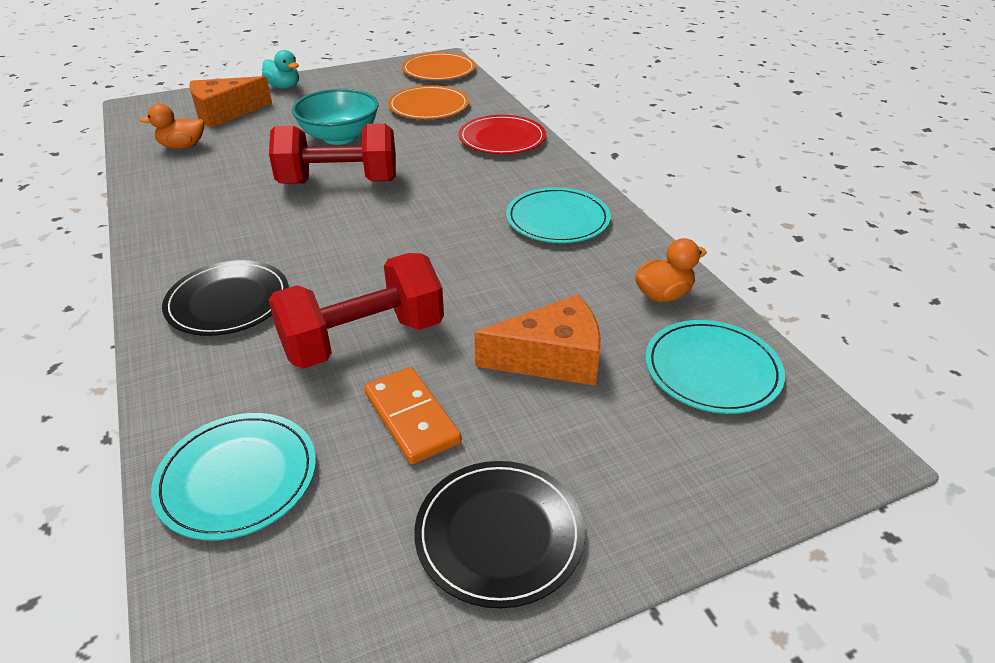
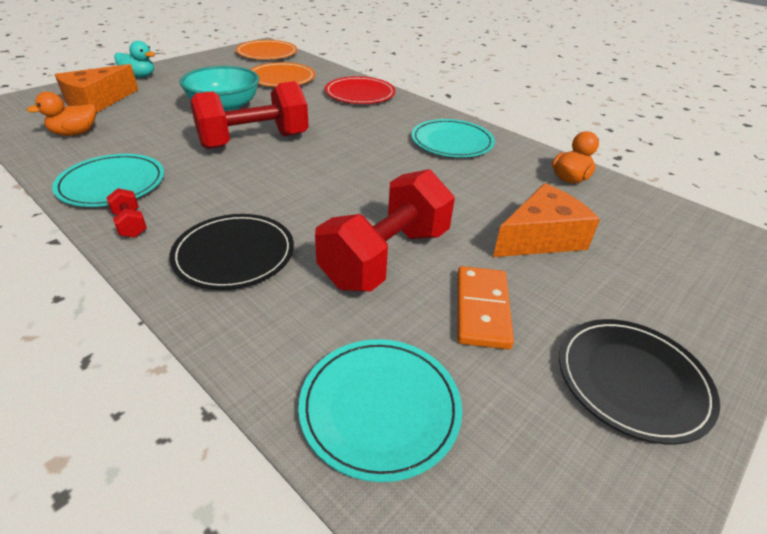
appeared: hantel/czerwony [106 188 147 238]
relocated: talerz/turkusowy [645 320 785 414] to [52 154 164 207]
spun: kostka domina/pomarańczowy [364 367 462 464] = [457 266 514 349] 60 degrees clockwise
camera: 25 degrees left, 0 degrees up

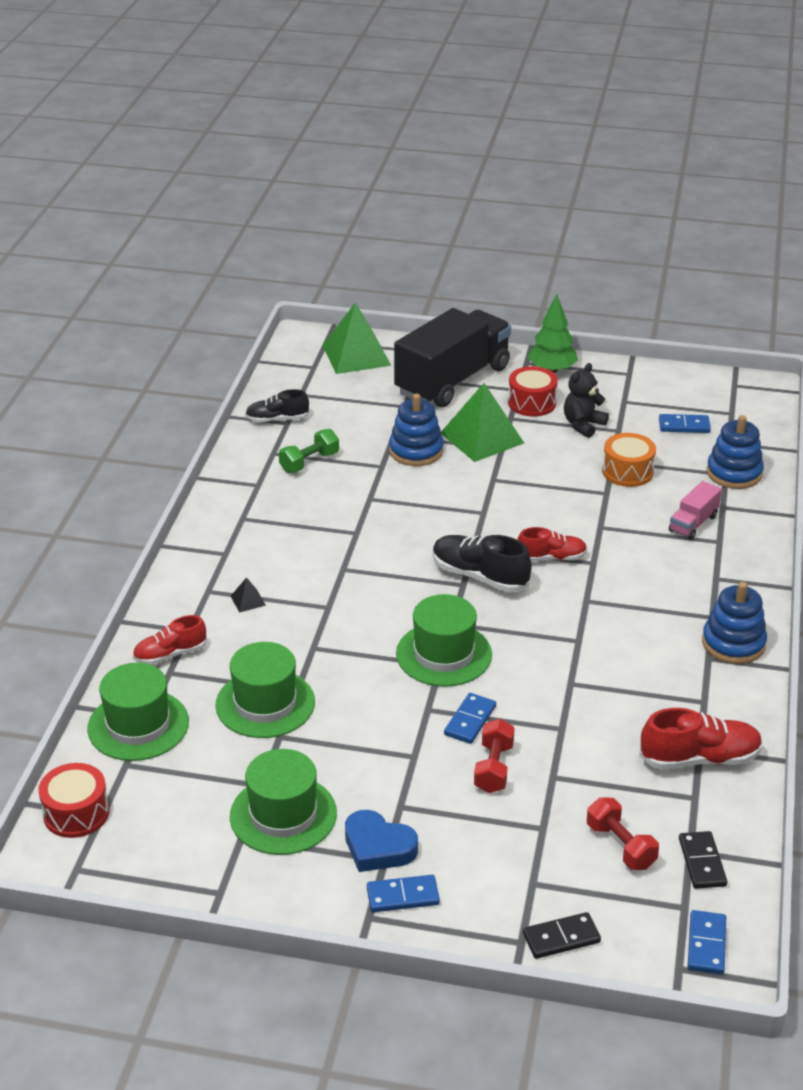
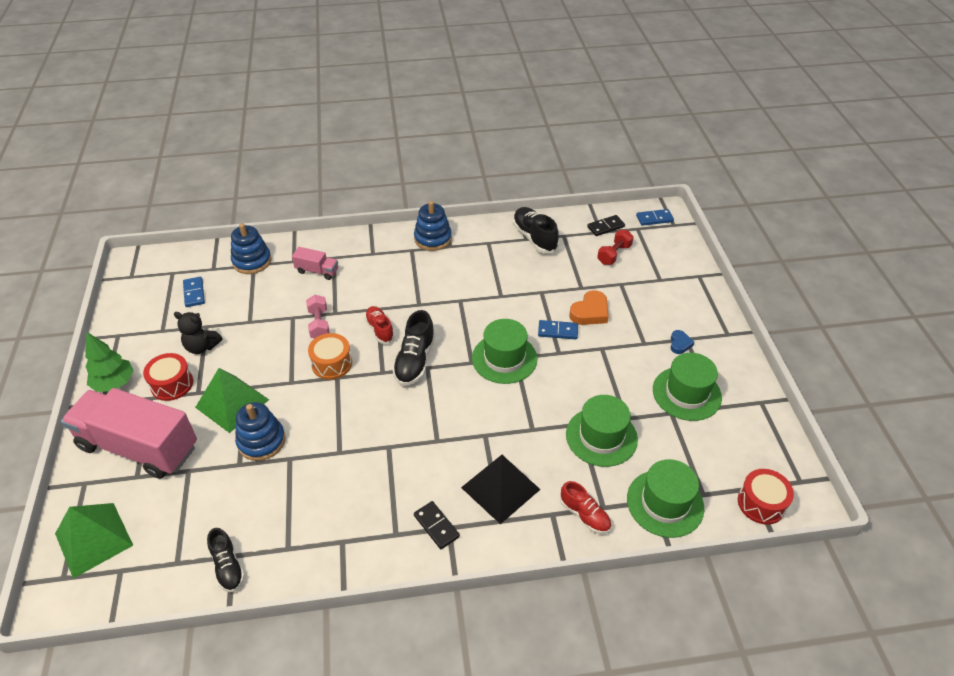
missing: hantel/zielony [279 429 339 473]; kostka domina/niebieski [367 875 440 912]
appeared: hantel/różowy [306 295 330 339]
relocated: kostka domina/czarny [523 912 601 959] to [414 501 460 549]; bęben/pomarańczowy [602 433 656 487] to [308 333 352 380]
exchanged: hantel/czerwony [474 719 515 793] to serce/pomarańczowy [569 290 609 325]
colour: ciężarówka/czarny [394 308 511 407] to ciężarówka/różowy [61 388 197 479]; but/czerwony [639 708 763 769] to but/czarny [513 207 559 253]
size: piramida/czarny [231 577 266 613] = [461 455 541 524] x2.47; serce/niebieski [345 810 418 872] = [671 330 694 354] x0.59
camera: 110 degrees left, 10 degrees up

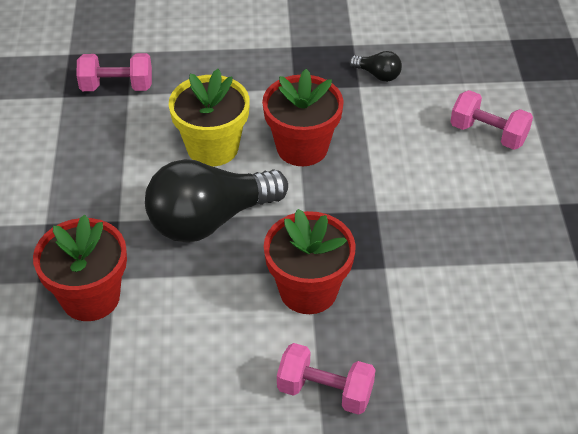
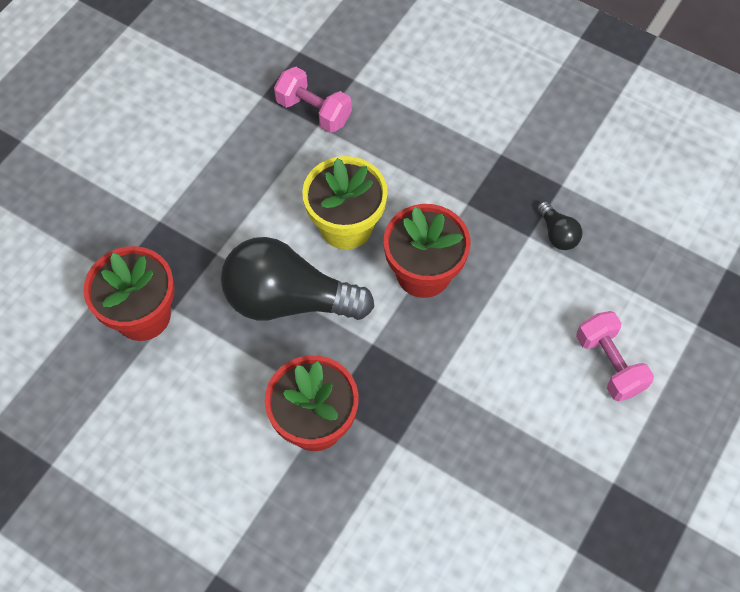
missing: hantel/różowy [277 343 375 415]
camera: 35 degrees right, 15 degrees up

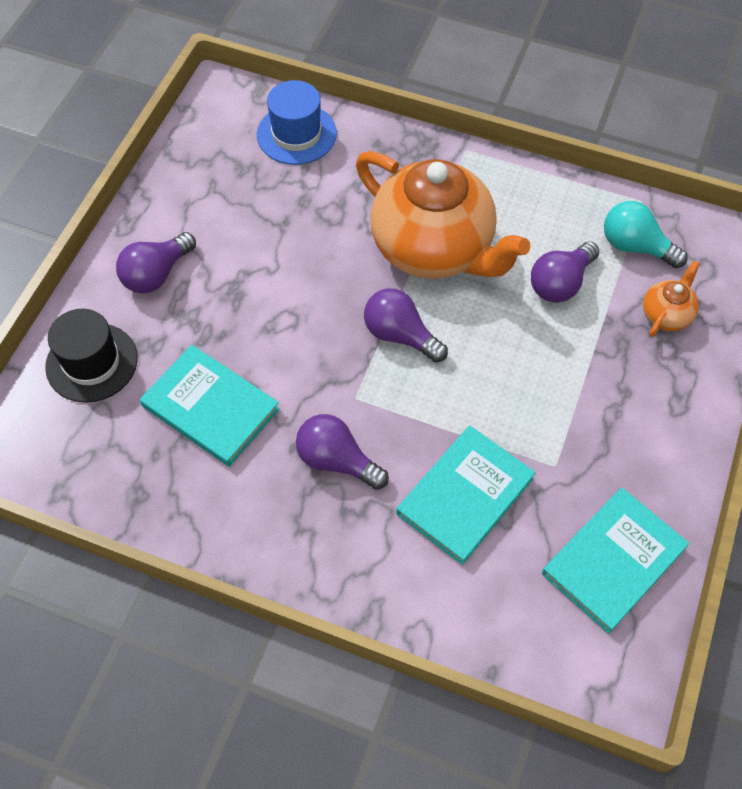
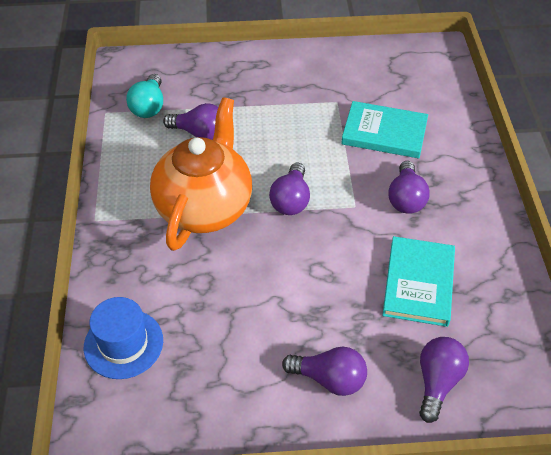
missing: książka/turkusowy [542 488 689 634]; imbryk/pomarańczowy [643 261 700 337]
exchanged: kapelusz/czarny [45 309 137 403] to żarówka/fioletowy [419 337 469 423]
camera: 115 degrees left, 10 degrees down

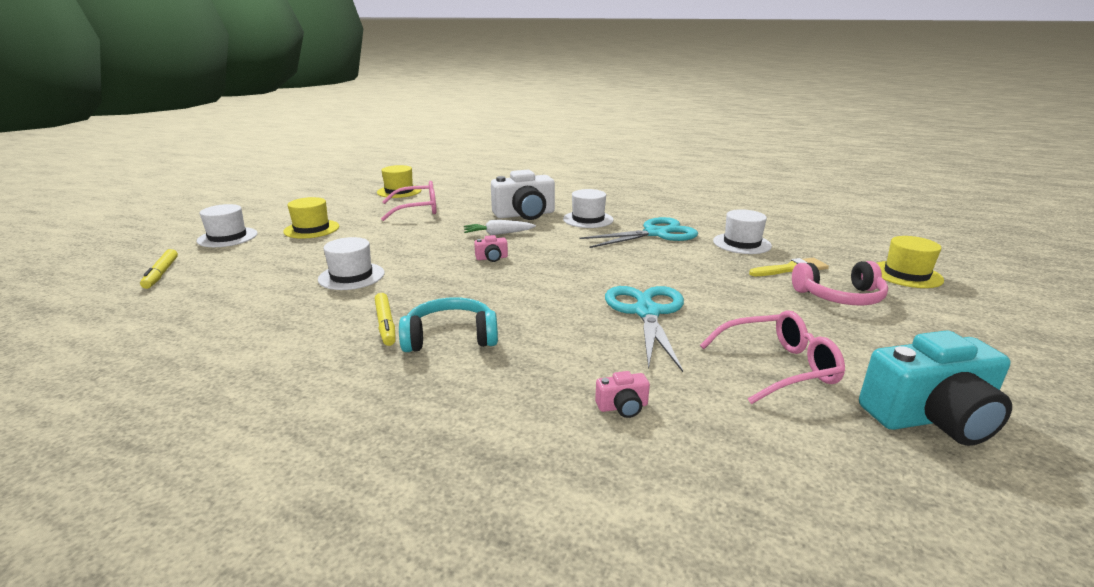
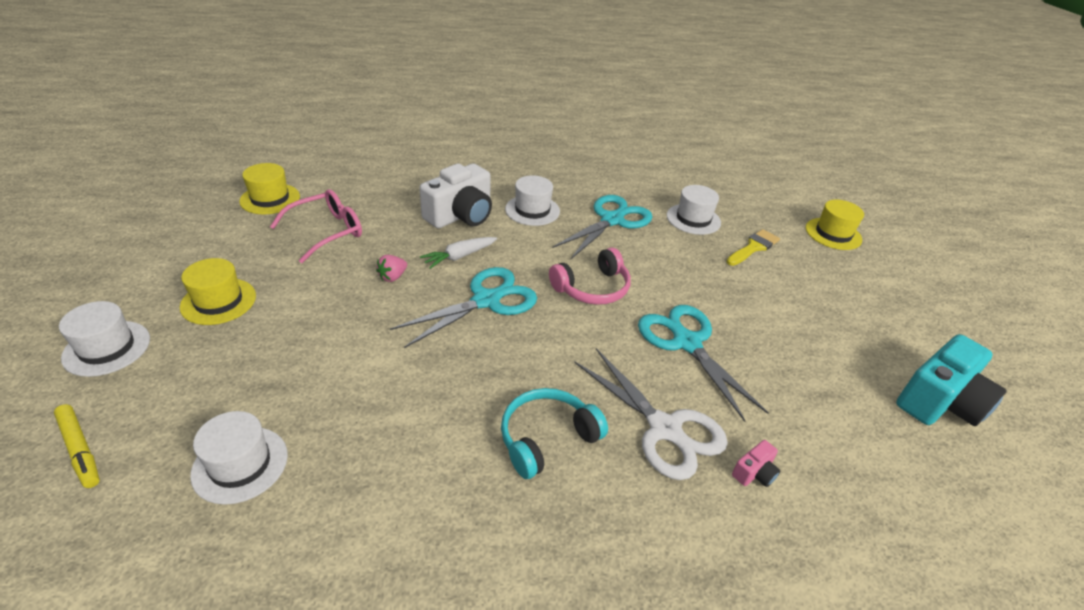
missing: flamaster/żółty [375 293 396 346]; okulary/różowy [700 310 845 404]
appeared: truskawka/różowy [376 255 407 282]; nożyczki/biały [574 348 728 480]
relocated: kapelusz/biały [318 237 385 290] to [190 411 288 505]; słuchawki/różowy [792 261 888 306] to [549 247 631 305]
exchanged: aparat fotograficzny/różowy [474 235 508 262] to nożyczki/turkusowy [390 267 537 348]
camera: 30 degrees left, 15 degrees up

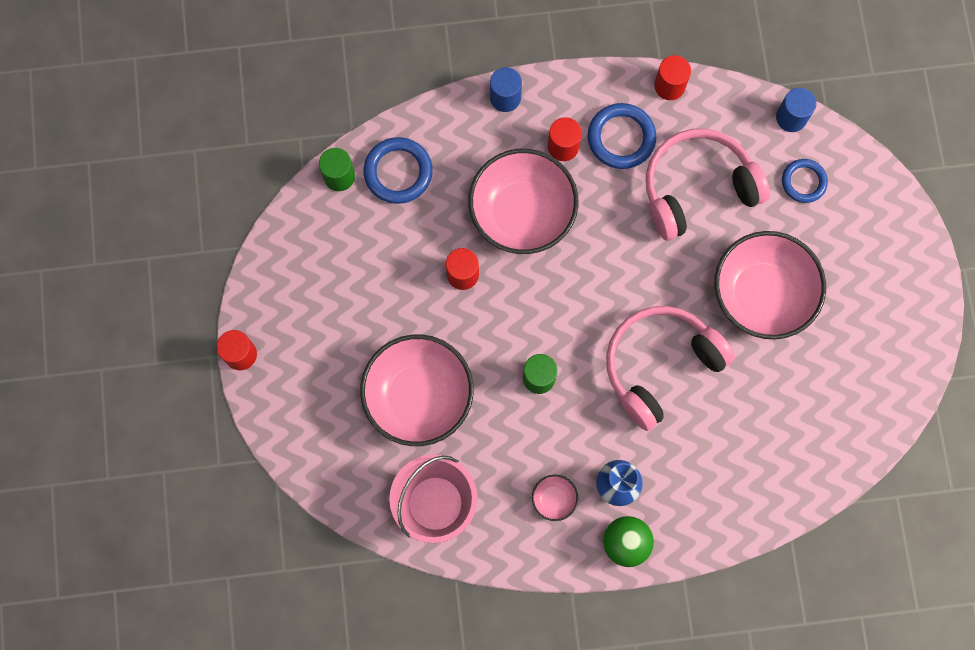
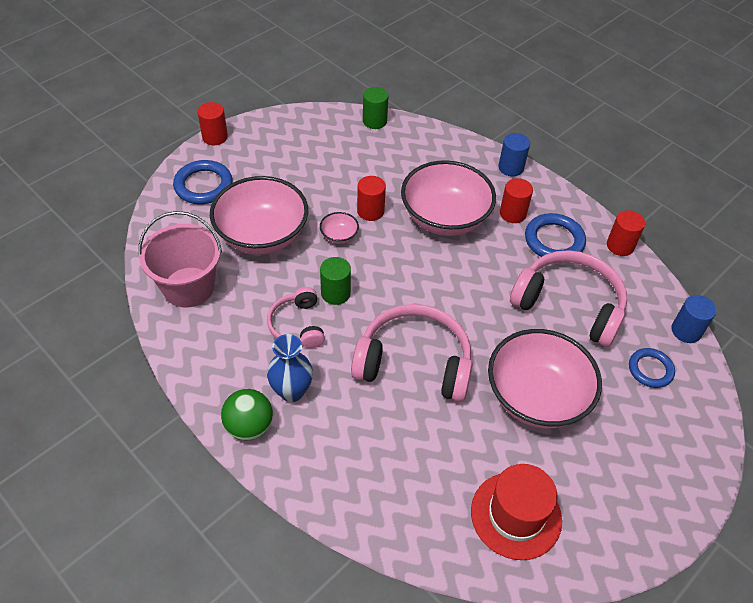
appeared: słuchawki/różowy [267 287 325 348]; kapelusz/czerwony [471 464 562 560]
relocated: pierścień/niebieski [363 137 433 204] to [173 160 233 204]; miska/różowy [532 474 578 521] to [320 212 359 244]
camera: 50 degrees right, 25 degrees down

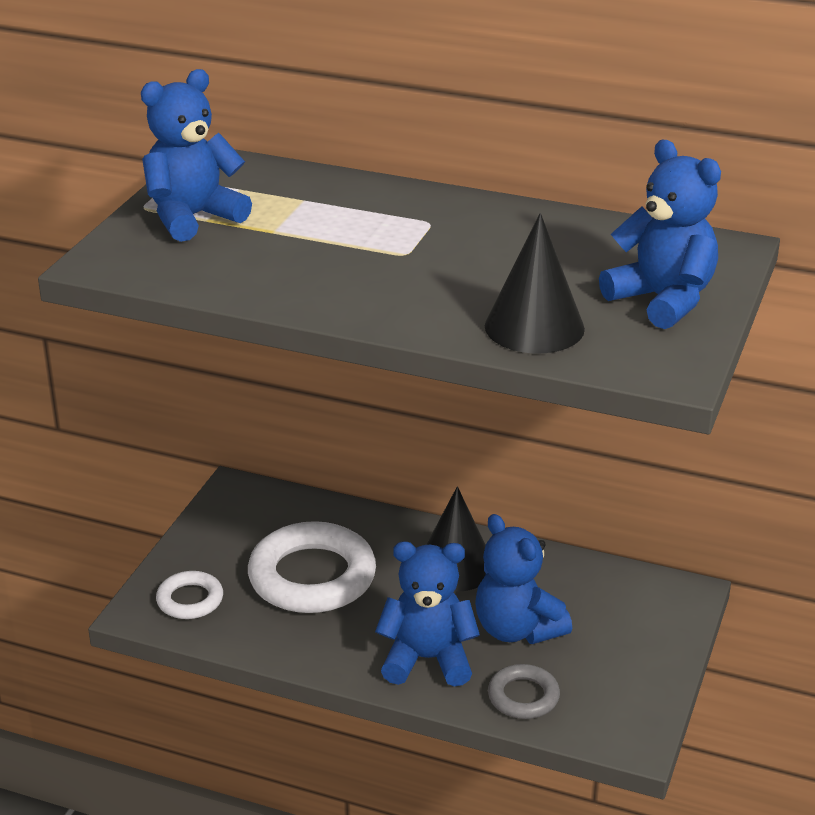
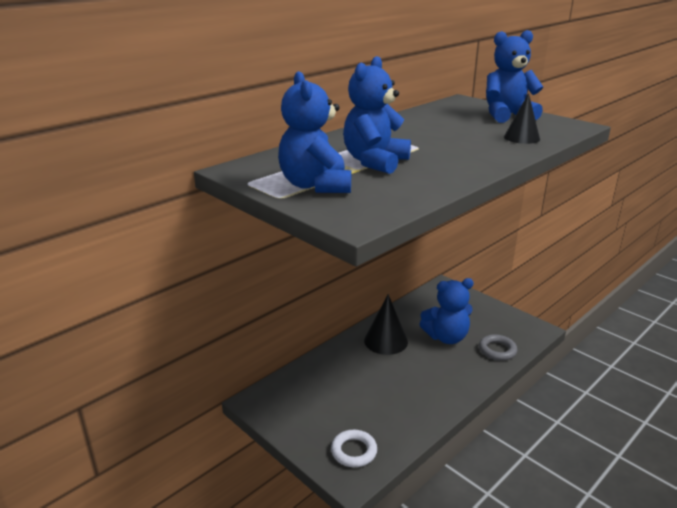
missing: pierścień/biały [248 521 376 613]
relocated: miś/niebieski [375 541 480 686] to [343 56 411 174]
size: stożek/czarny [485 213 585 354] = [504 93 540 144] x0.65
camera: 65 degrees left, 5 degrees down

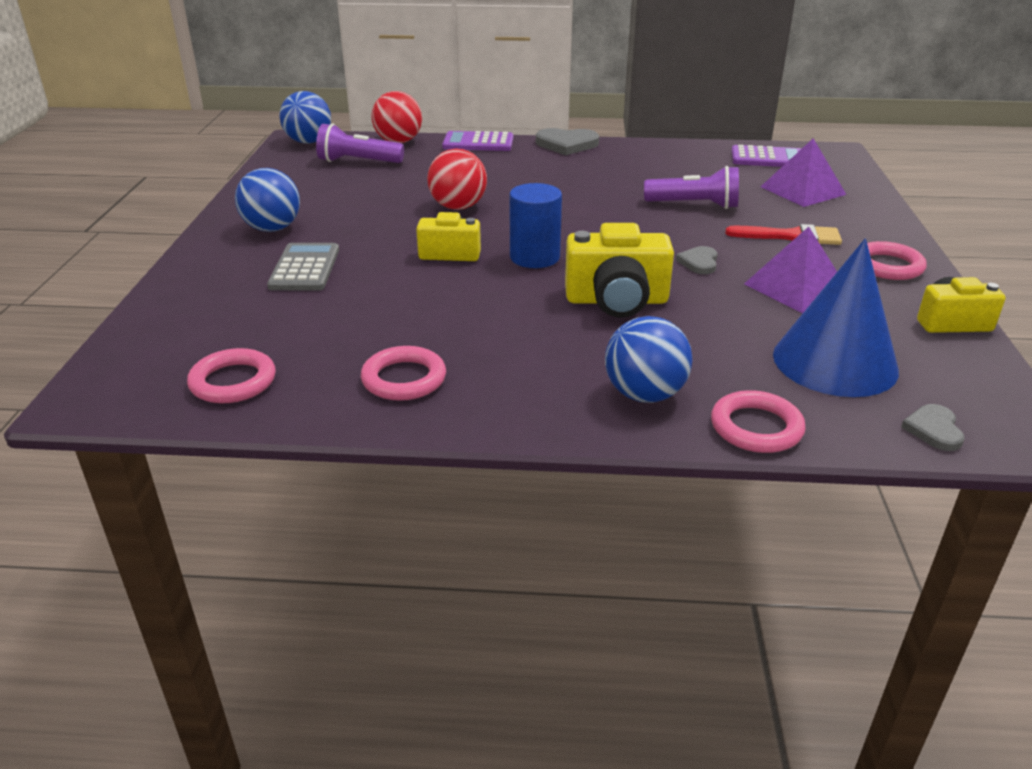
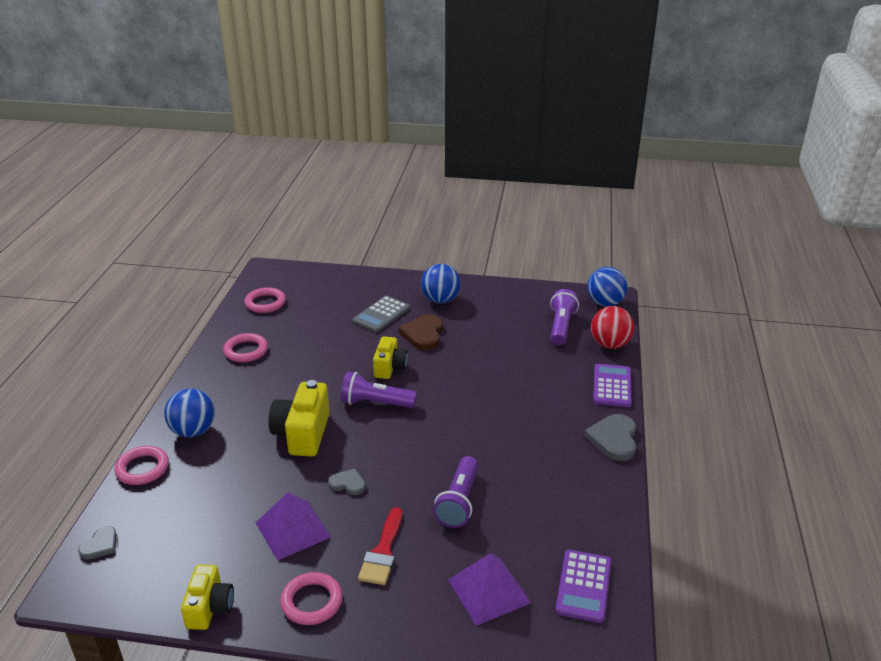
missing: piłka/czerwony [427 149 487 210]; stożek/niebieski [773 239 899 397]
appeared: serce/brązowy [399 314 443 350]
exchanged: walec/niebieski [510 183 562 268] to latarka/fioletowy [341 372 417 408]
spun: kalkulator/szary [267 243 339 291] = [352 296 410 332] 120 degrees clockwise; serce/szary [901 404 965 451] = [78 526 117 559] 105 degrees clockwise
camera: 95 degrees right, 0 degrees up

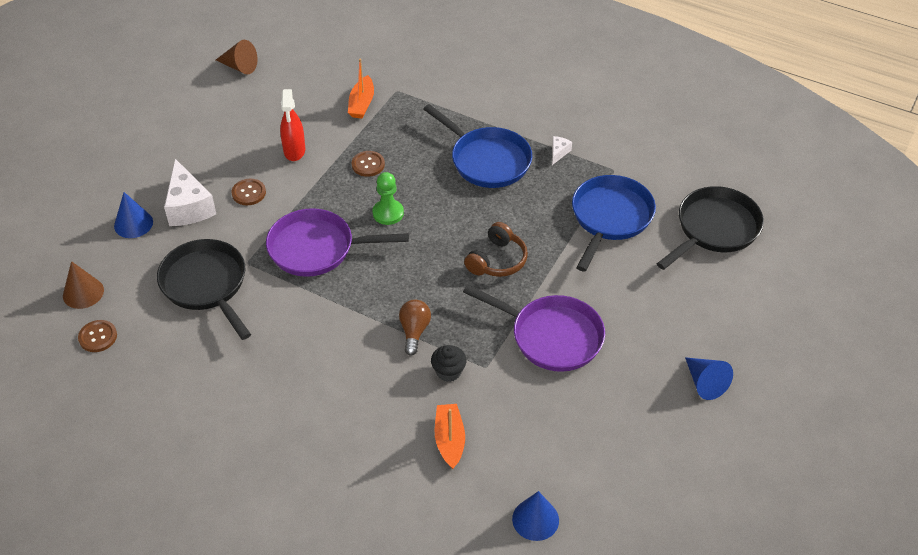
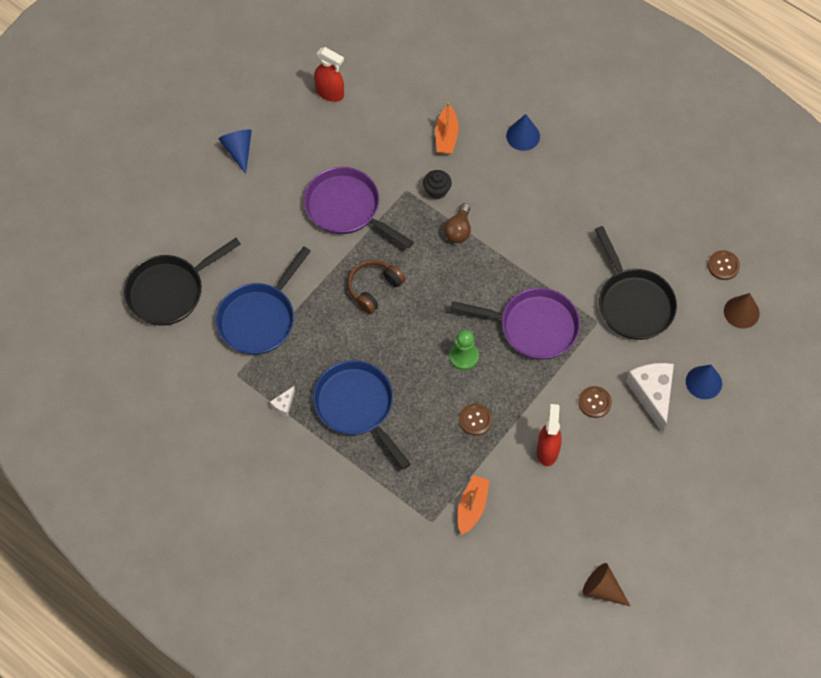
appeared: spryskiwacz/czerwony [314 47 344 102]
relocated: stożek/niebieski [512 491 559 541] to [506 114 540 151]
camera: 170 degrees left, 15 degrees up

